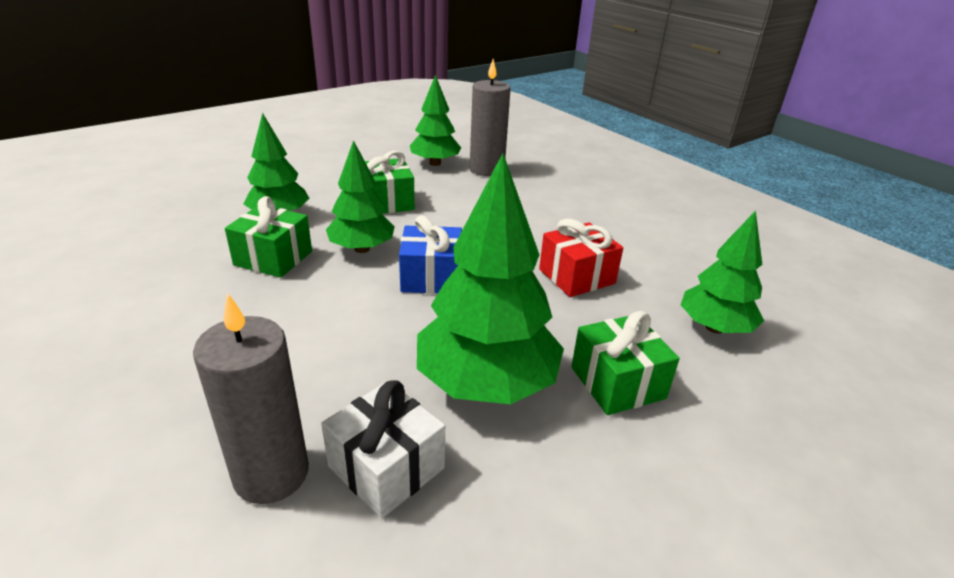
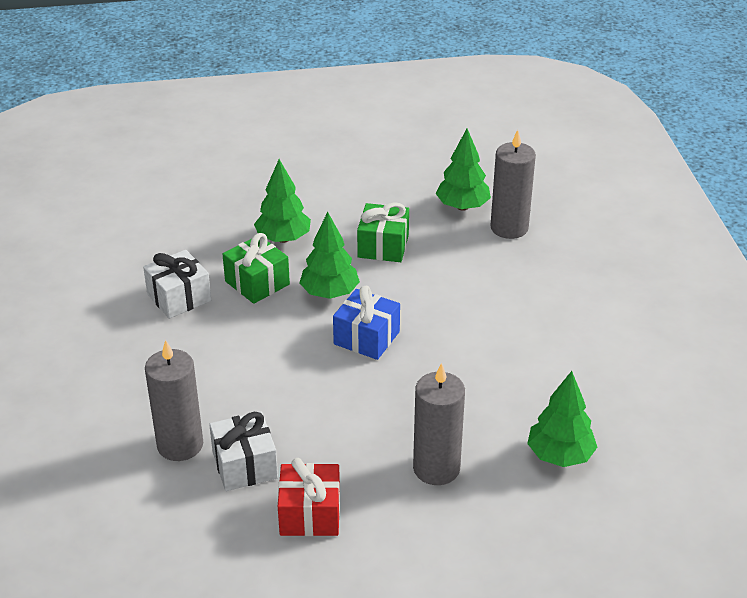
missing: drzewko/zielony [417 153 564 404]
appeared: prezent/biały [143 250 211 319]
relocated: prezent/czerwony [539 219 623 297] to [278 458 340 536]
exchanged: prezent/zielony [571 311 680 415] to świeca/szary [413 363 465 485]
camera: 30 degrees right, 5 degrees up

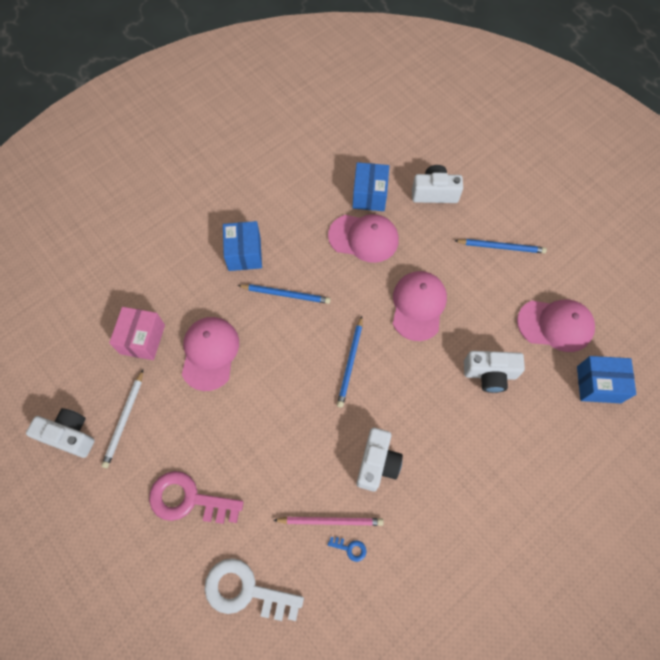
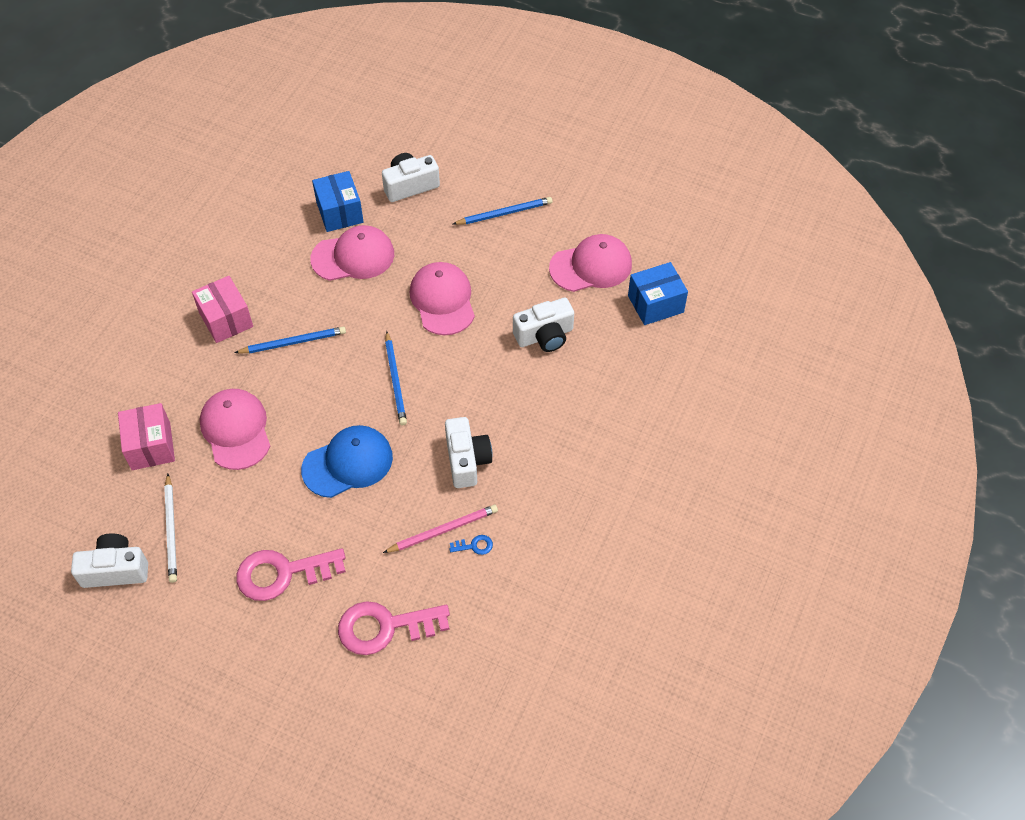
appeared: czapka/niebieski [301 425 393 498]
colour: klucz/biały [205 558 304 621] to klucz/różowy [338 601 450 655]; pudełko/niebieski [223 221 262 271] to pudełko/różowy [192 276 253 343]
camera: 25 degrees left, 10 degrees down

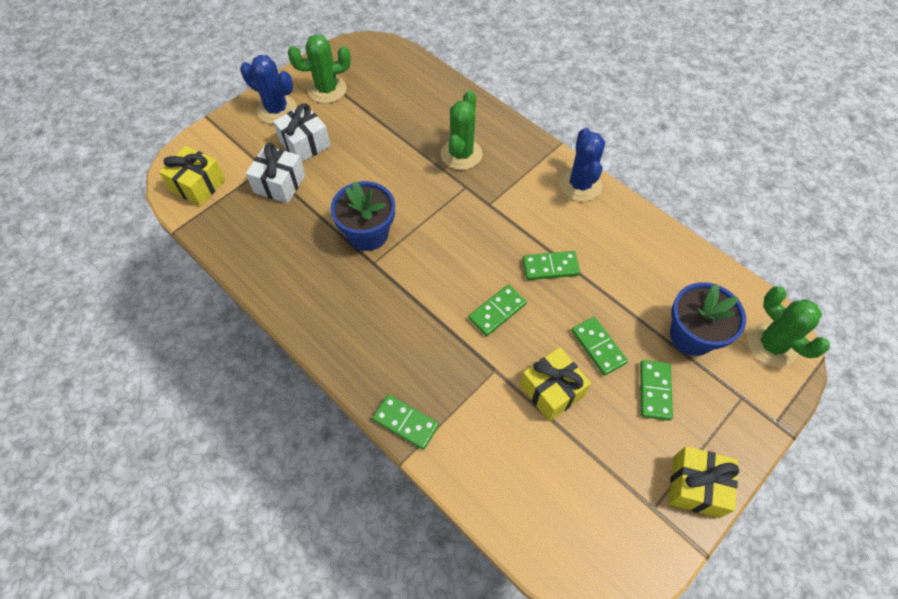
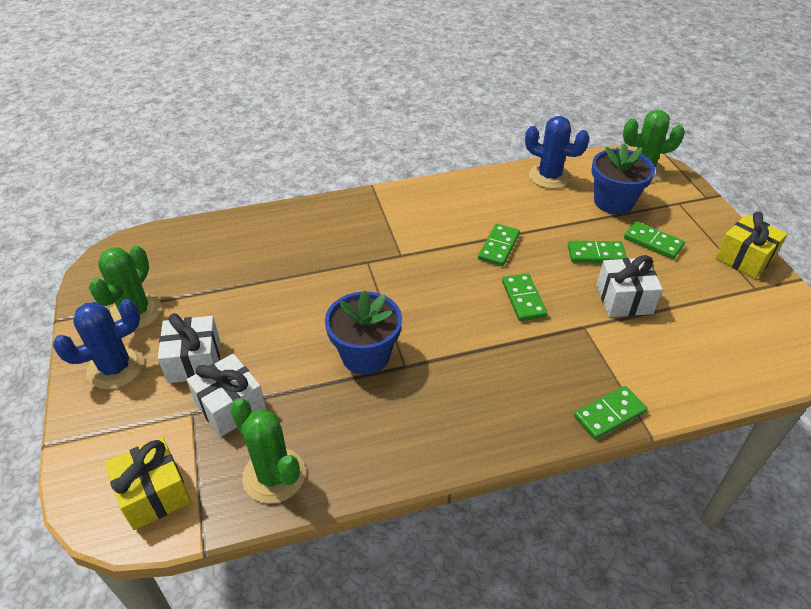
relocated: kaktus/zielony [441 90 483 170] to [230 398 305 504]; kaktus/niebieski [559 128 605 202] to [525 116 590 189]
colour: prezent/żółty [520 347 591 421] to prezent/biały [596 255 663 317]
camera: 60 degrees left, 15 degrees down

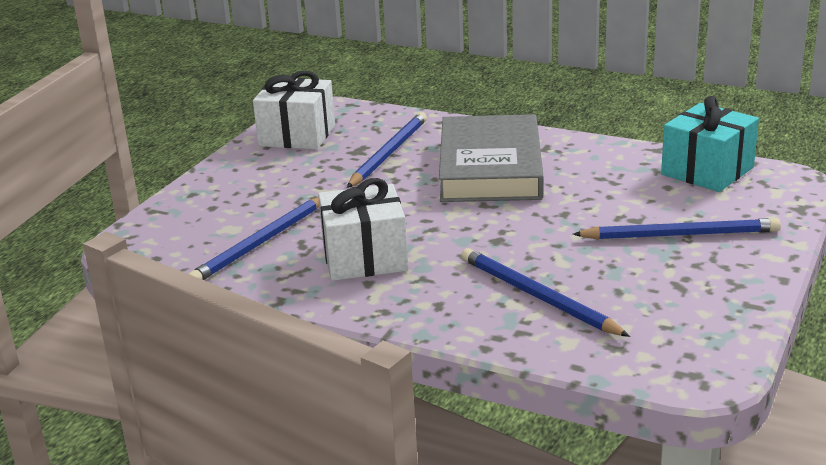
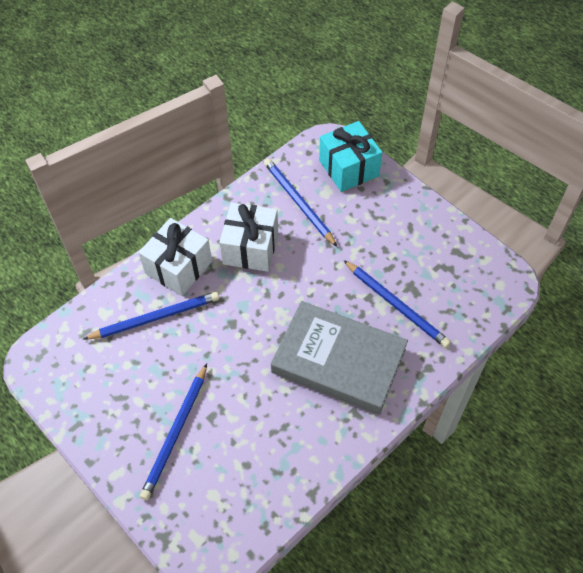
relocated: prezent/biały [253 71 335 150] to [138 218 212 296]; prezent/turkusowy [661 96 759 192] to [319 121 382 192]
camera: 110 degrees right, 30 degrees up

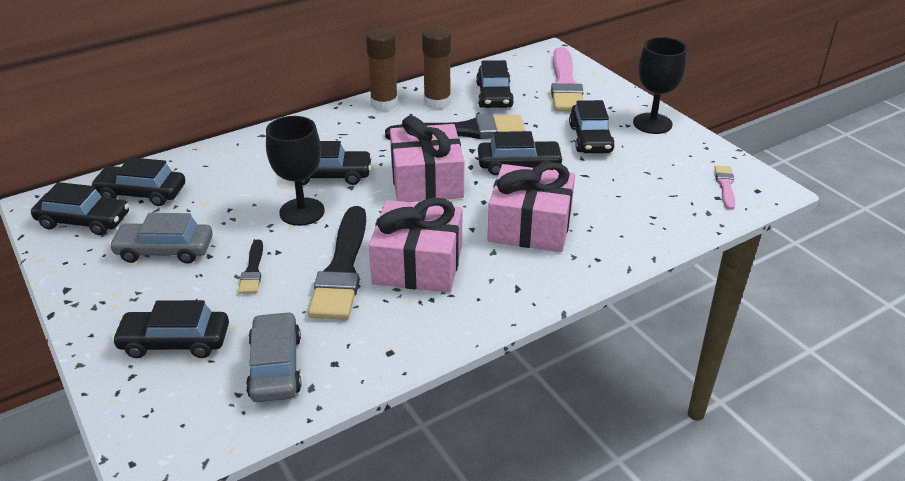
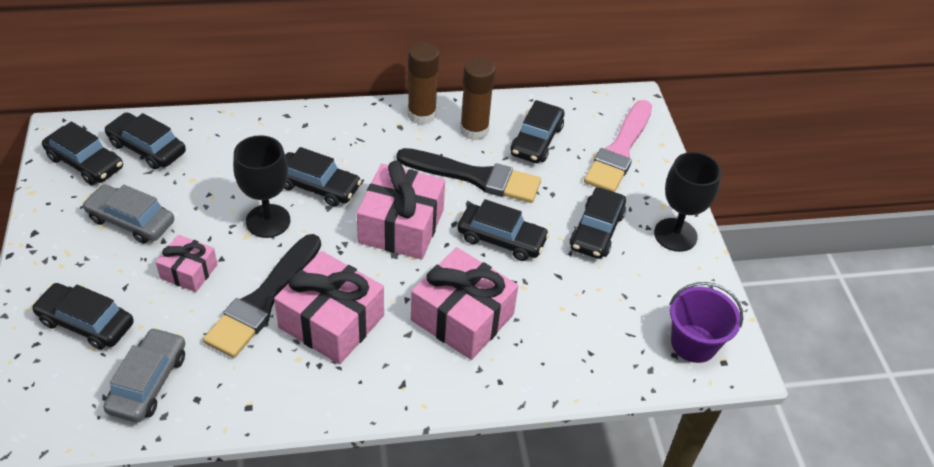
exchanged: pędzel/czarny [238 239 263 294] to prezent/różowy [156 235 217 292]; pędzel/różowy [714 165 735 210] to wiadro/fioletowy [669 282 743 363]
camera: 20 degrees right, 10 degrees up

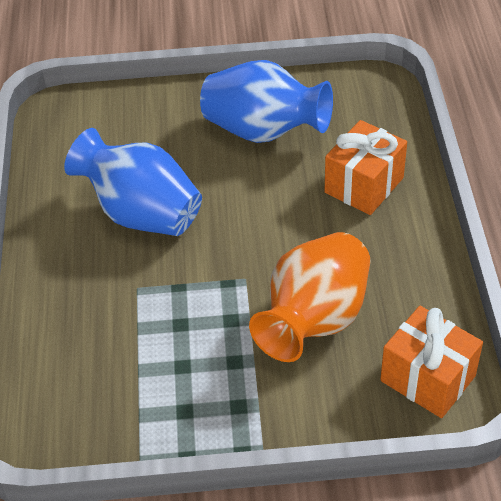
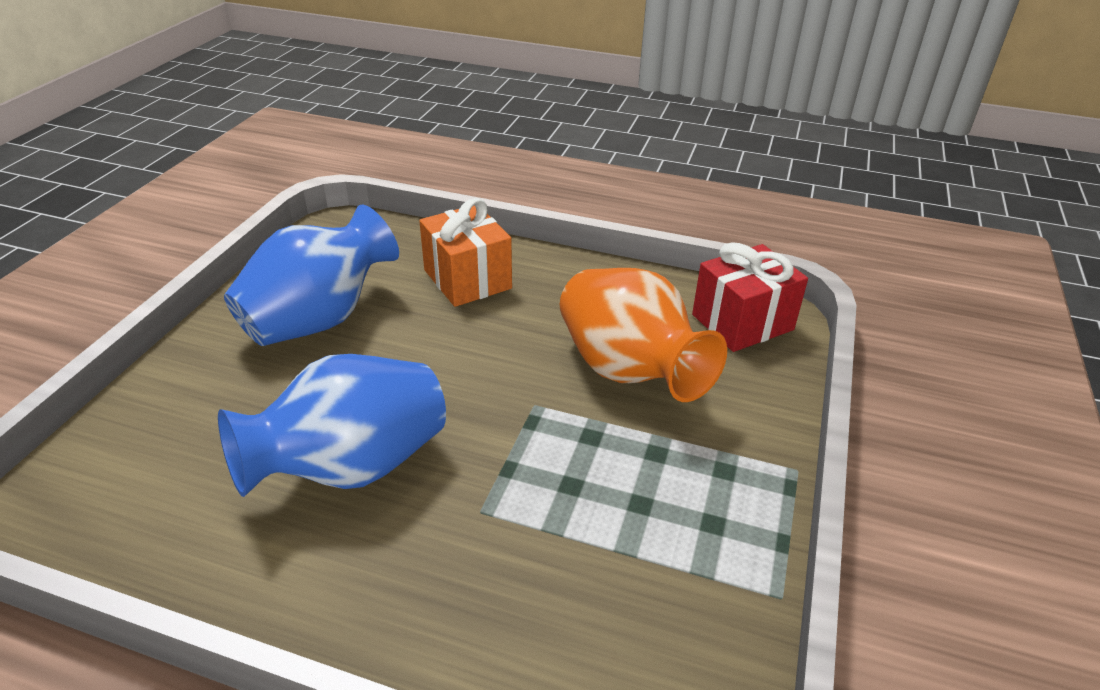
colour: prezent/pomarańczowy [380 306 483 418] to prezent/czerwony [692 242 808 352]
camera: 70 degrees left, 10 degrees down

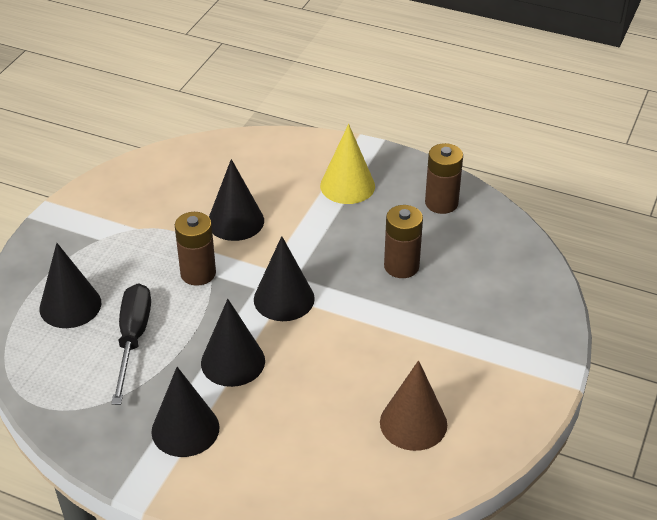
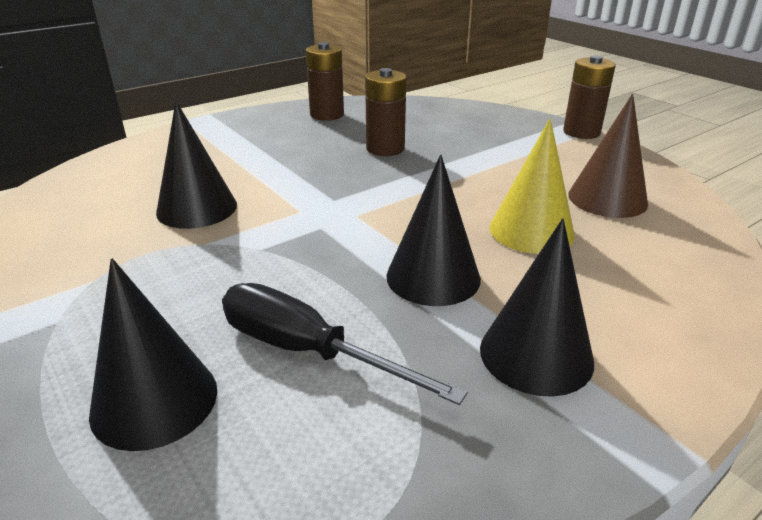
missing: stożek/czarny [254 236 315 321]
relocated: bateria/brązowy [175 212 216 286] to [563 55 616 139]; stożek/żółty [320 124 375 204] to [489 118 575 254]
camera: 60 degrees left, 10 degrees down

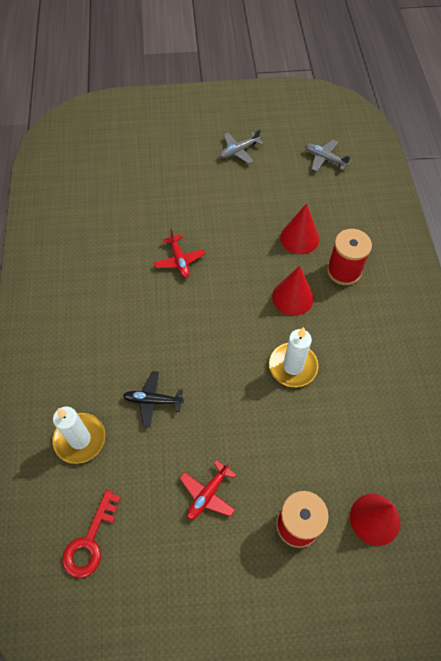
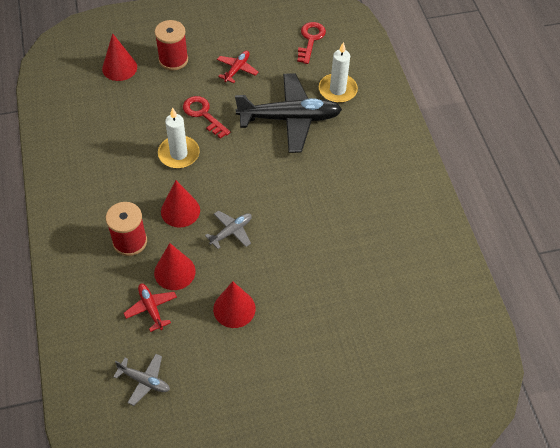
appeared: klucz/czerwony [183 96 230 139]; stożek/czerwony [213 281 256 328]
relocated: samolot/czerwony [154 229 205 278] to [124 284 177 332]; samolot/szary [220 129 263 164] to [205 210 252 249]
size: samolot/czarny [123 371 184 427] = [235 73 342 153] x2.17
camera: 170 degrees right, 5 degrees down

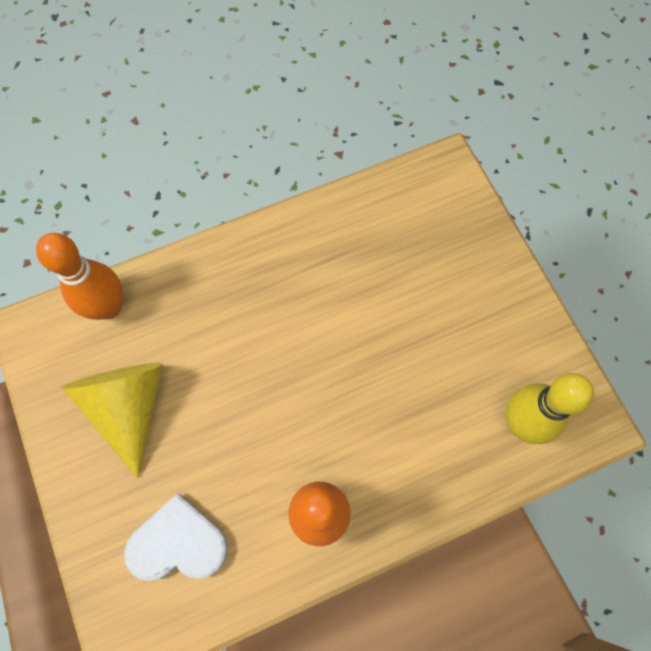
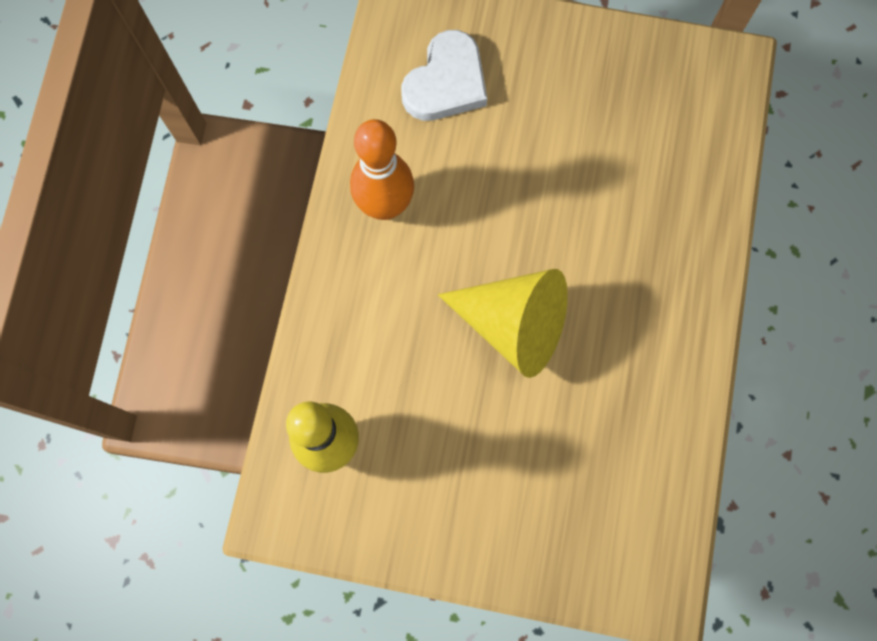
missing: kręgiel/pomarańczowy [36 233 123 320]
relocated: stożek/żółty [62 363 163 479] to [438 269 568 378]
camera: 125 degrees right, 5 degrees up

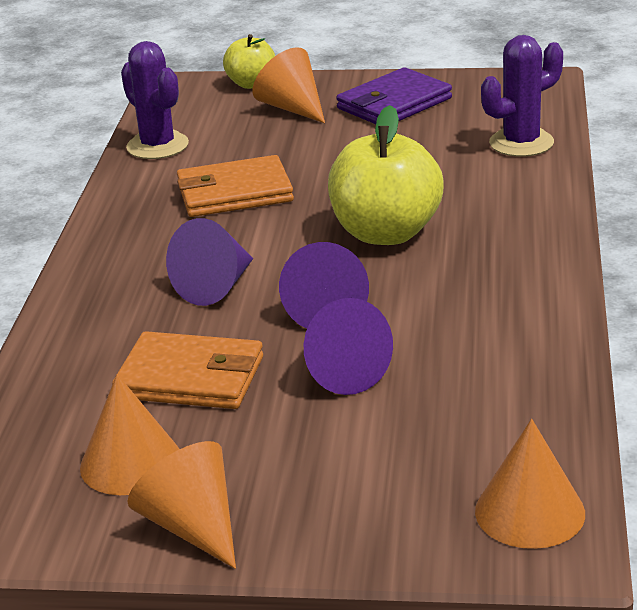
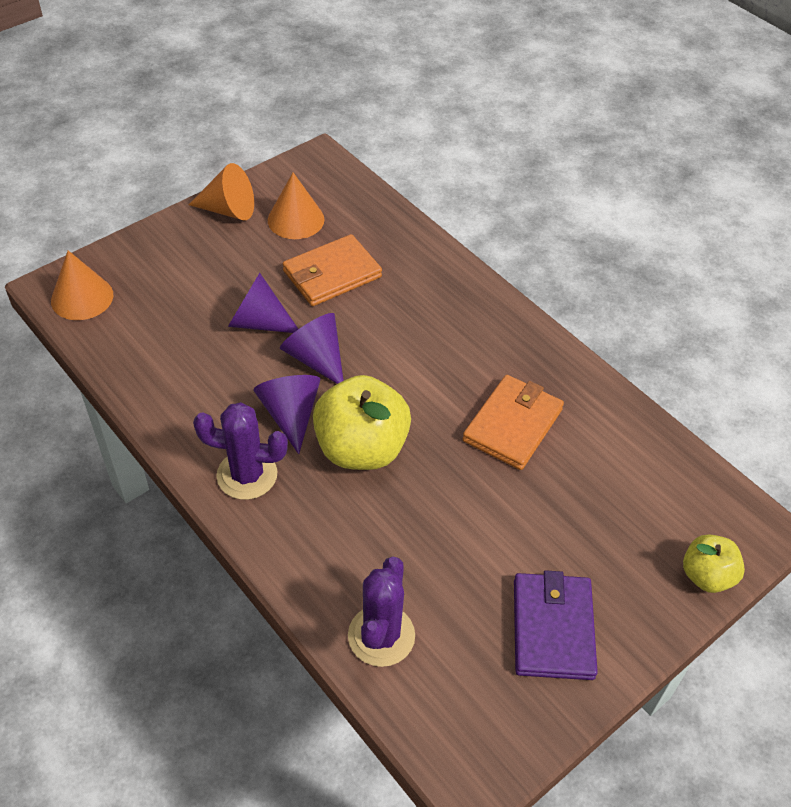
missing: stożek/pomarańczowy [253 47 325 123]
relocated: kaktus/fioletowy [121 41 189 159] to [193 402 288 500]; stożek/fioletowy [166 218 253 306] to [254 375 320 454]
camera: 130 degrees right, 20 degrees up

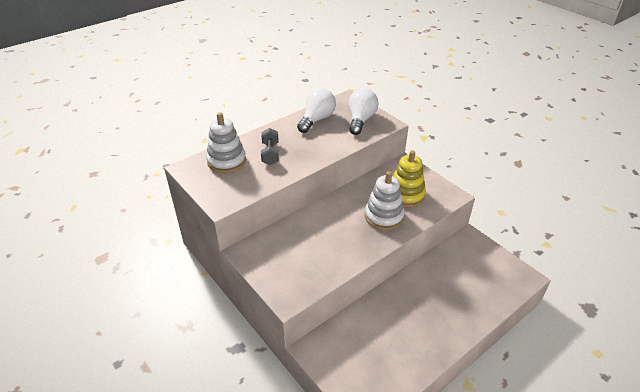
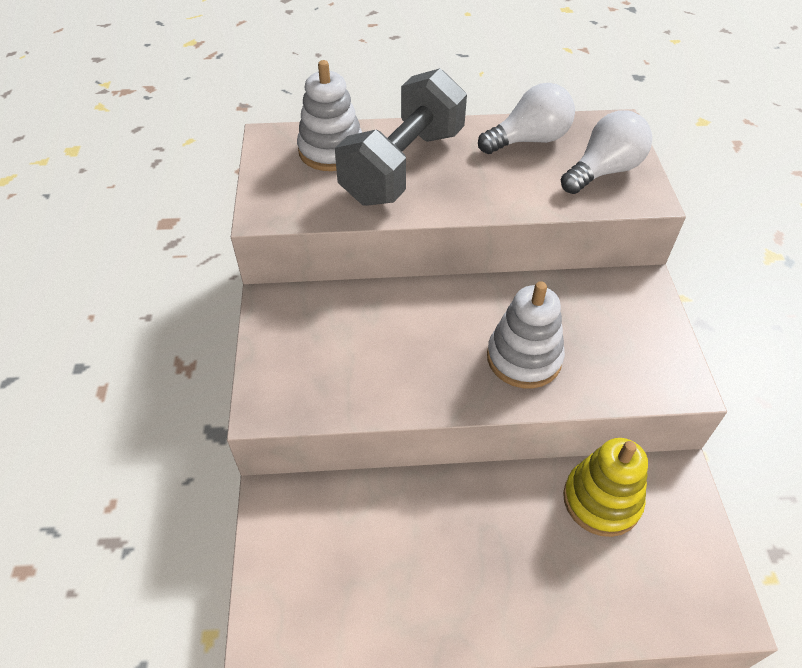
relocated: zabawka nakładanka/żółty [393 150 426 208] to [563 438 648 537]
size: hantel/szary [261 128 279 165] = [335 68 467 206] x2.12
camera: 35 degrees right, 10 degrees up

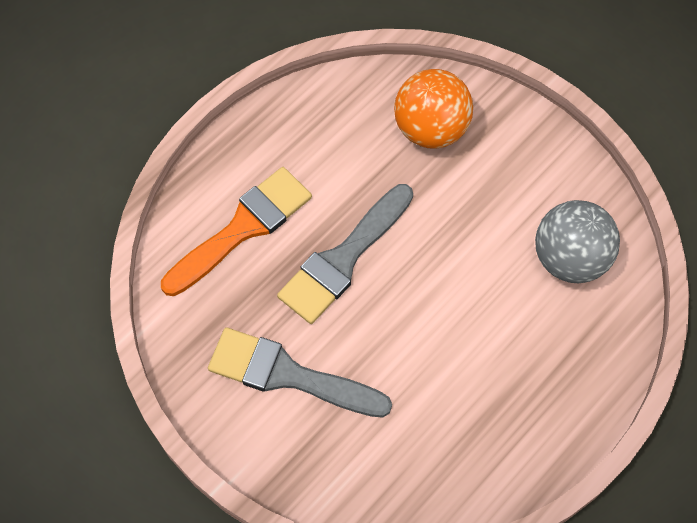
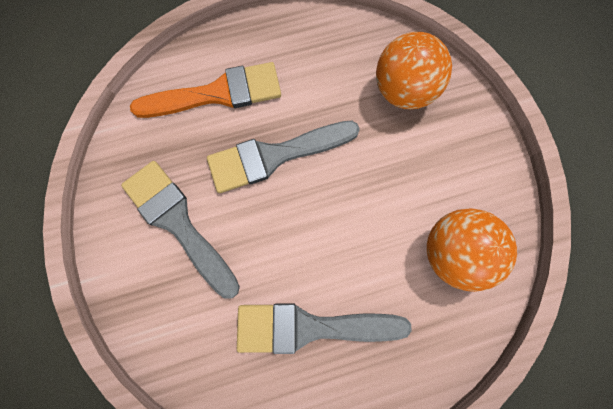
appeared: pędzel/szary [237 303 412 354]
colour: piłka/szary [535 200 620 283] to piłka/pomarańczowy [427 208 517 292]
camera: 30 degrees right, 10 degrees up

